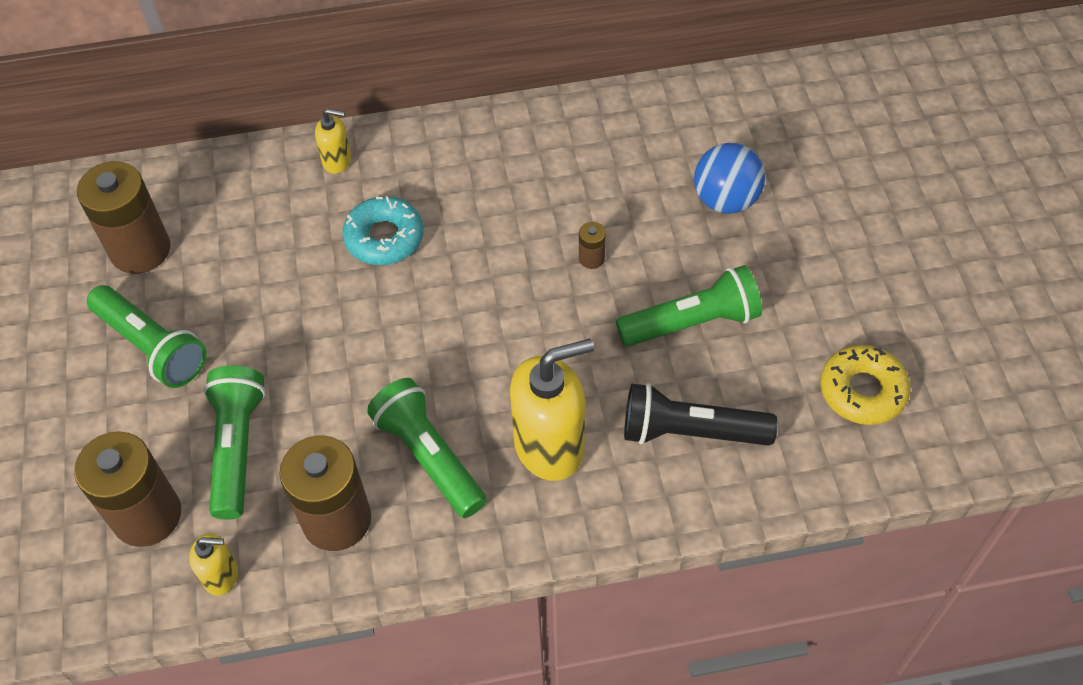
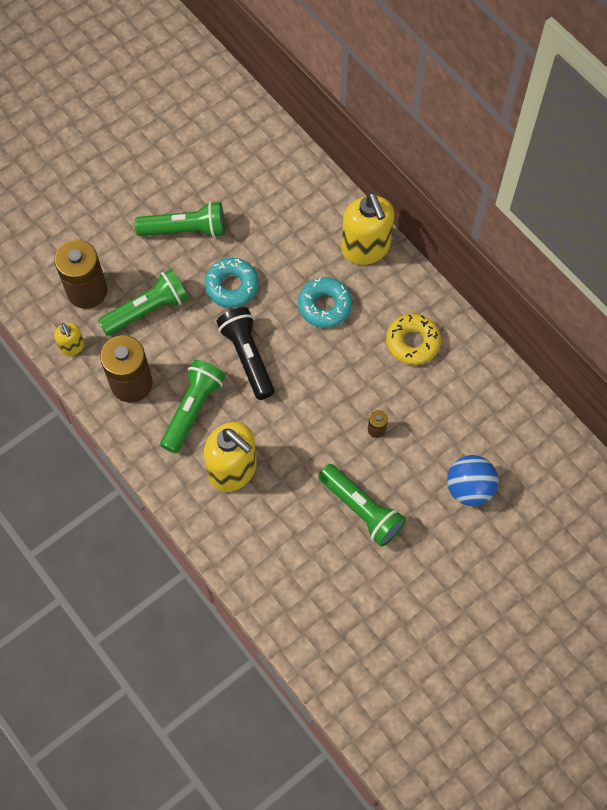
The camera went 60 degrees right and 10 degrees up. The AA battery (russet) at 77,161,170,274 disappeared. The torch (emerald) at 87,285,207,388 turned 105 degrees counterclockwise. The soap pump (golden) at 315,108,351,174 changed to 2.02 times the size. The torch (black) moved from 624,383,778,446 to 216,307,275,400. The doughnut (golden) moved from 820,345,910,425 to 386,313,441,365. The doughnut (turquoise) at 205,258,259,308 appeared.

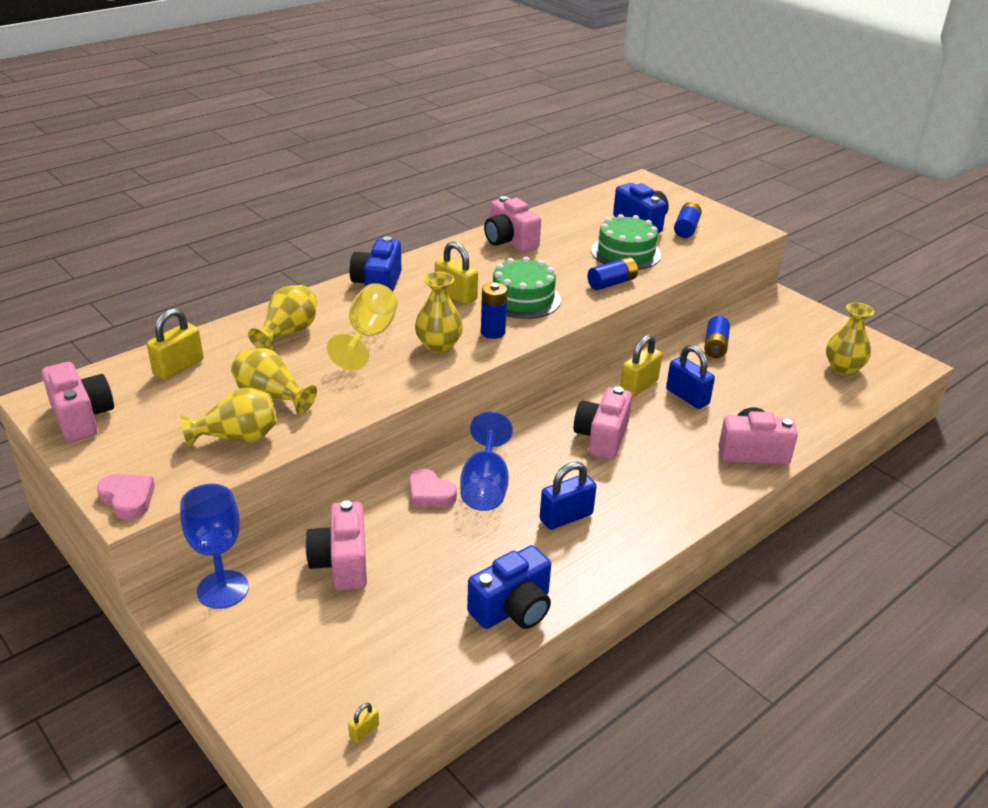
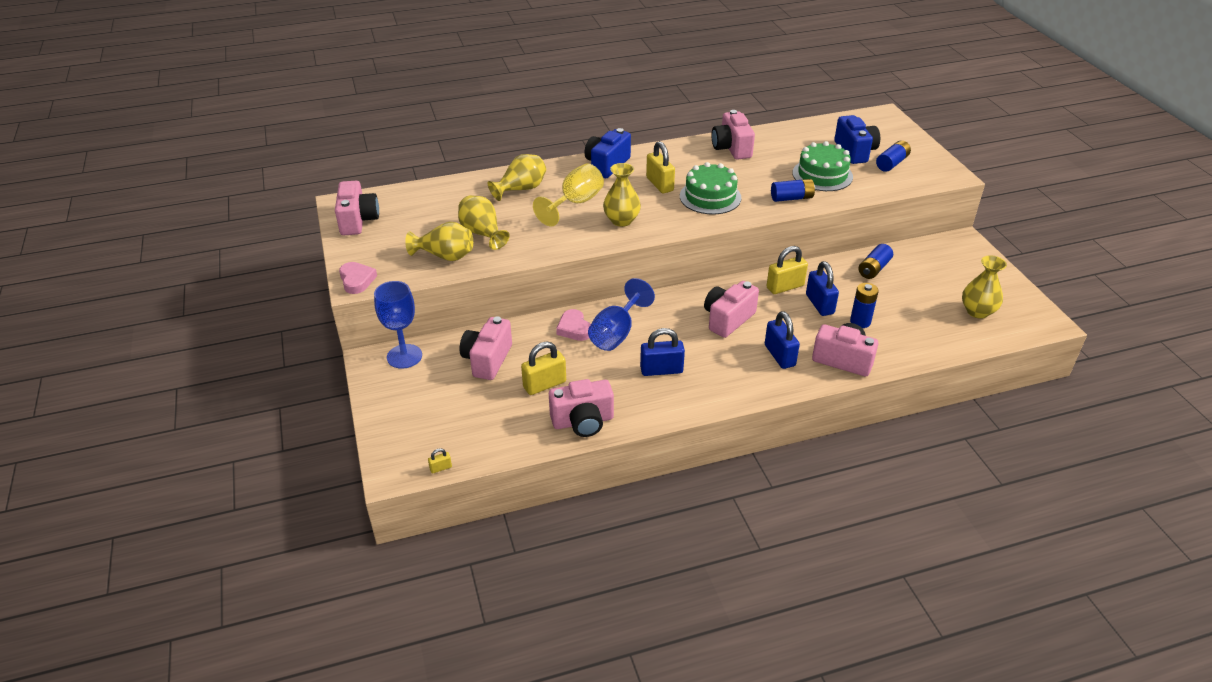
The camera went 25 degrees right and 5 degrees up. The padlock (golden) moved from 147,308,203,380 to 521,342,566,395. The compact camera (blue) at 467,545,551,629 became the compact camera (rose-pink) at 549,379,614,437. The AA battery (blue) moved from 481,282,507,339 to 850,283,879,328. The padlock (blue) at 765,311,800,369 appeared.

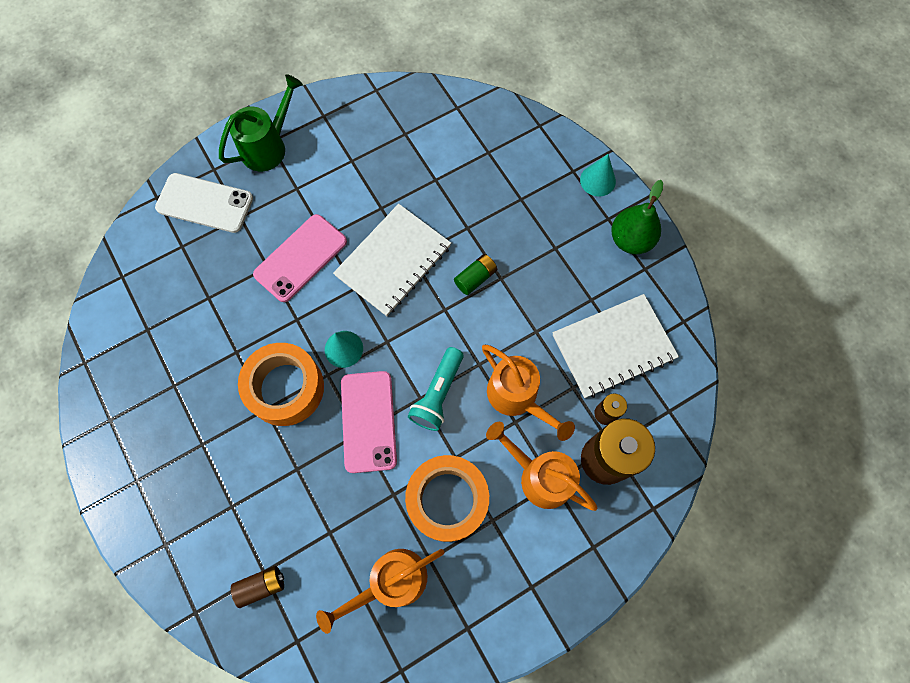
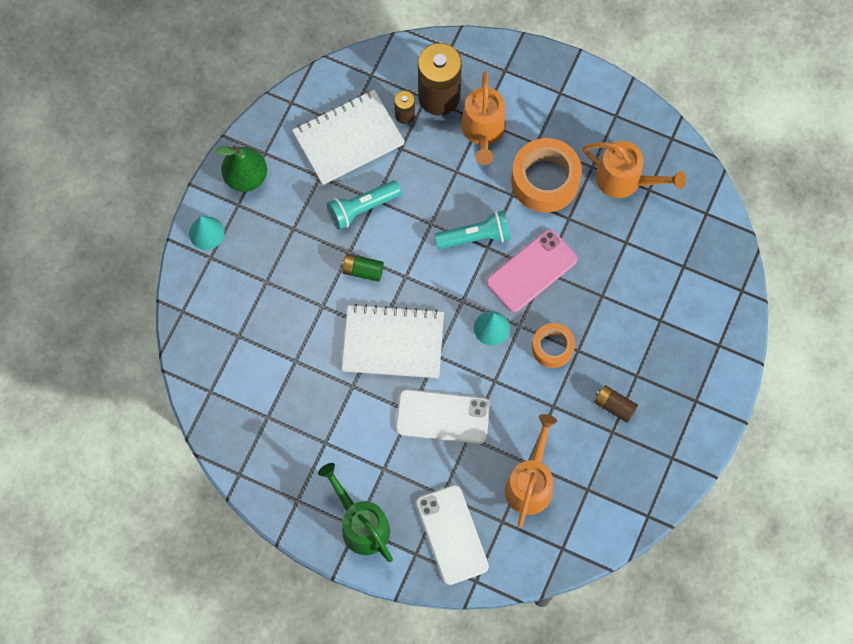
The camera went 125 degrees left and 0 degrees up. The sprinkling can (emerald) at 219,74,303,171 turned 45 degrees clockwise. The AA battery (russet) moved from 231,566,284,608 to 594,385,638,423. The sticky tape (orange-coloured) at 238,343,324,426 changed to 0.59 times the size. The phone (rose-pink) at 253,214,347,302 became the phone (snow-white) at 396,389,490,444. The sprinkling can (orange-coloured) moved from 482,345,575,441 to 505,414,557,528. The exercise book (snow-white) at 553,294,679,398 turned 60 degrees counterclockwise. The torch (turquoise) at 327,181,401,230 appeared.

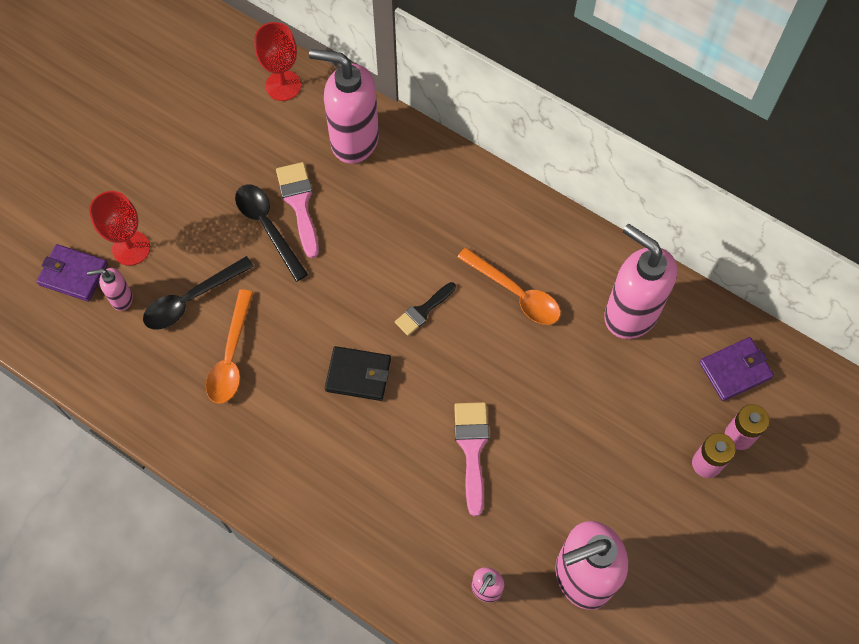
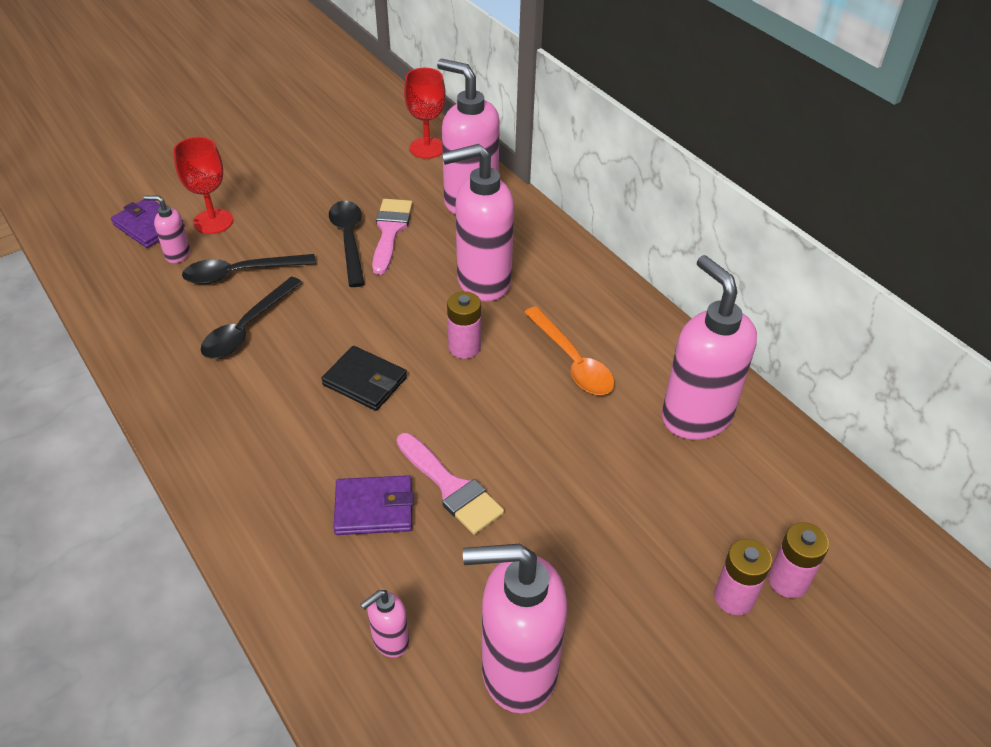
The camera went 20 degrees right and 20 degrees down. The tablespoon (orange-coloured) at 206,289,253,404 became the tablespoon (black) at 201,277,302,359. The brush (black) at 395,282,456,336 was replaced by the AA battery (rose-pink) at 447,291,481,359. The brush (rose-pink) at 454,402,489,516 turned 120 degrees clockwise. The billfold (purple) moved from 699,337,774,401 to 334,475,414,535. The soap pump (rose-pink) at 442,144,514,301 appeared.

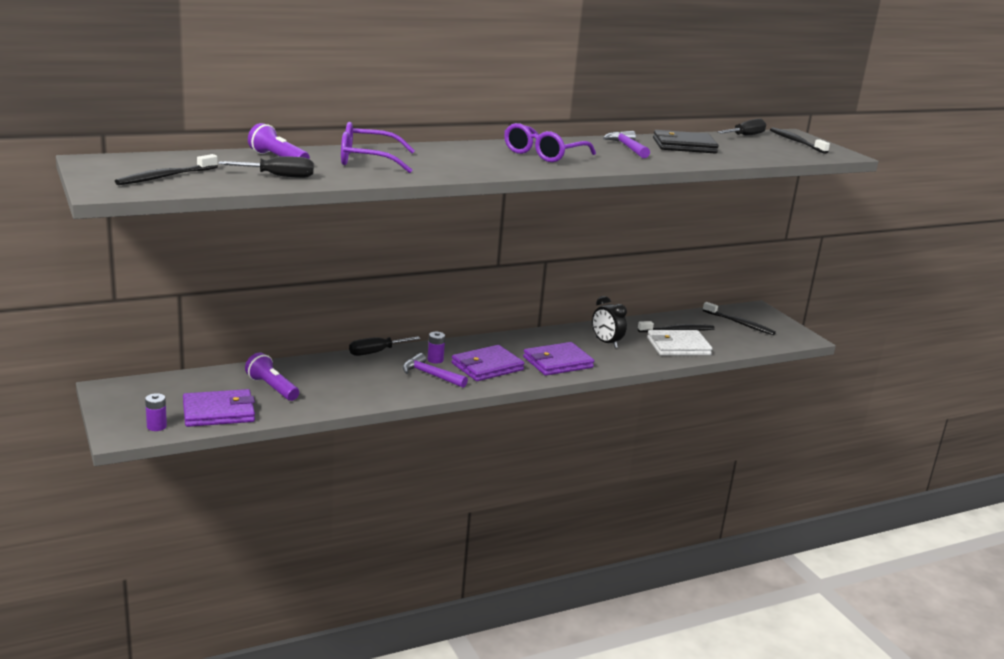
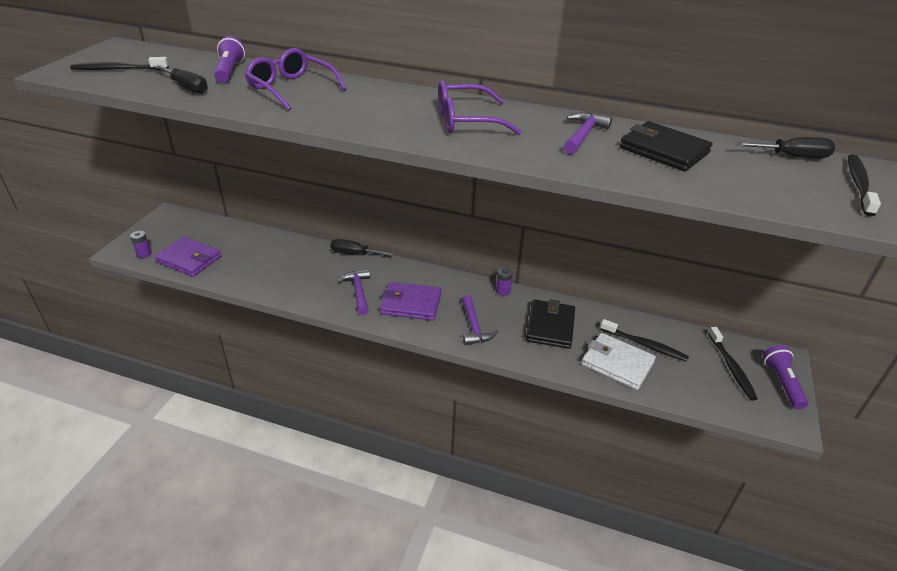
The camera went 45 degrees right and 15 degrees up. The torch (purple) moved from 245,352,299,401 to 763,345,808,409. The AA battery (purple) moved from 428,332,445,364 to 496,267,513,296. The billfold (purple) at 523,342,594,376 was replaced by the hammer (purple) at 462,295,498,345. The clock (black) at 592,296,627,348 was replaced by the billfold (black) at 526,299,575,349.

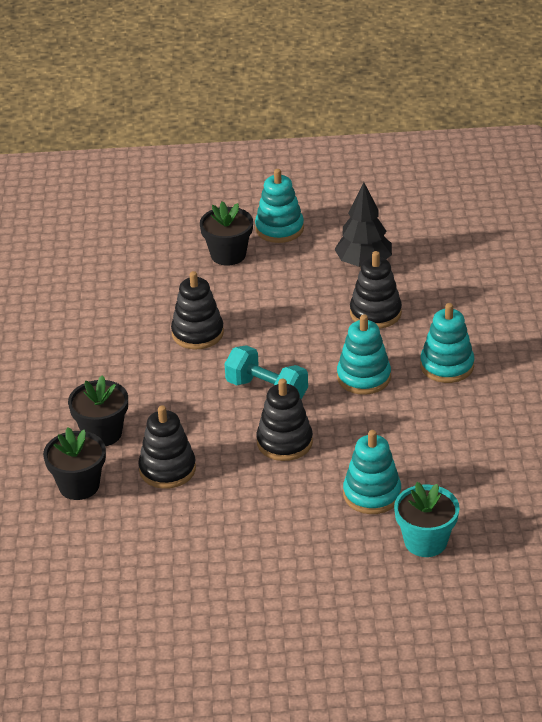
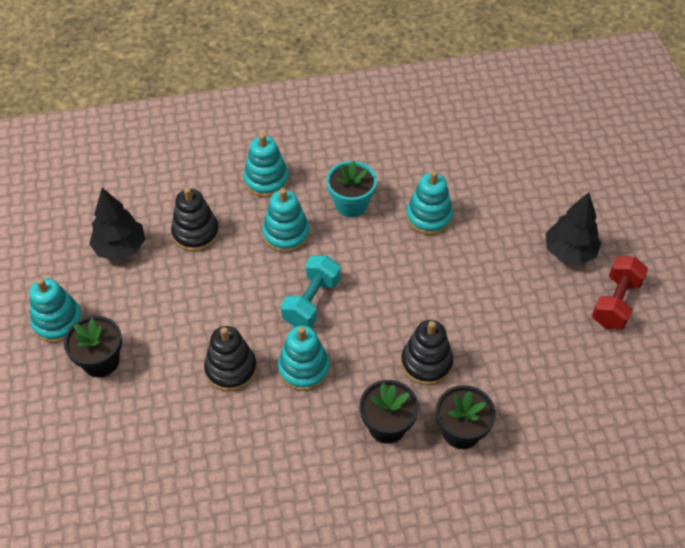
The camera went 100 degrees left and 15 degrees up. The stacking toy (black) at 256,379,313,461 disappeared. The potted plant (turquoise) moved from 394,482,460,557 to 326,161,377,217. The stacking toy (turquoise) at 278,326,330,391 appeared. The fir tree (black) at 546,192,601,265 appeared. The free weight (red) at 592,256,648,329 appeared.

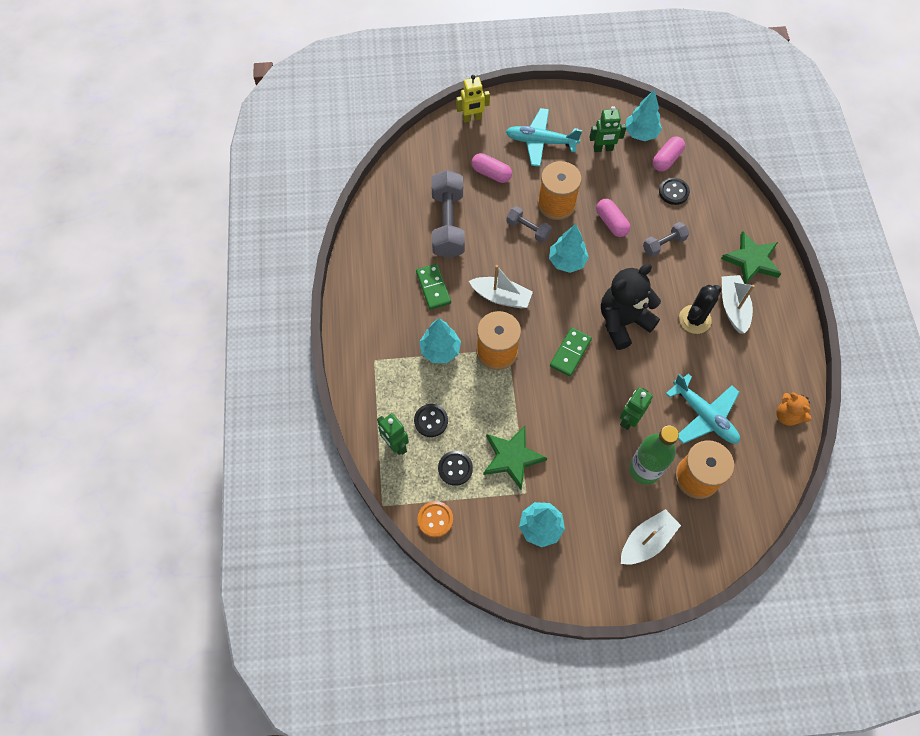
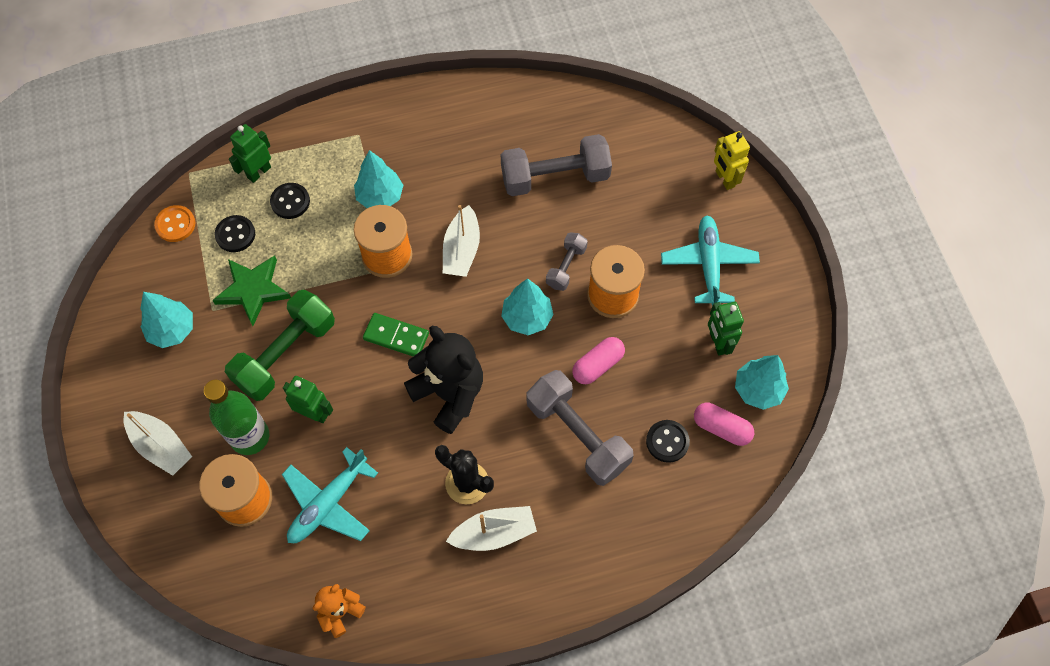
The camera went 80 degrees right and 0 degrees up. The domino tile (emerald) at 416,264,451,310 disappeared. The pill shape (rose-pink) at 471,153,512,183 disappeared. The free weight (ash-grey) at 643,222,689,257 changed to 1.89 times the size. The star (emerald) at 721,231,781,284 disappeared. The free weight (emerald) at 225,290,335,401 appeared.

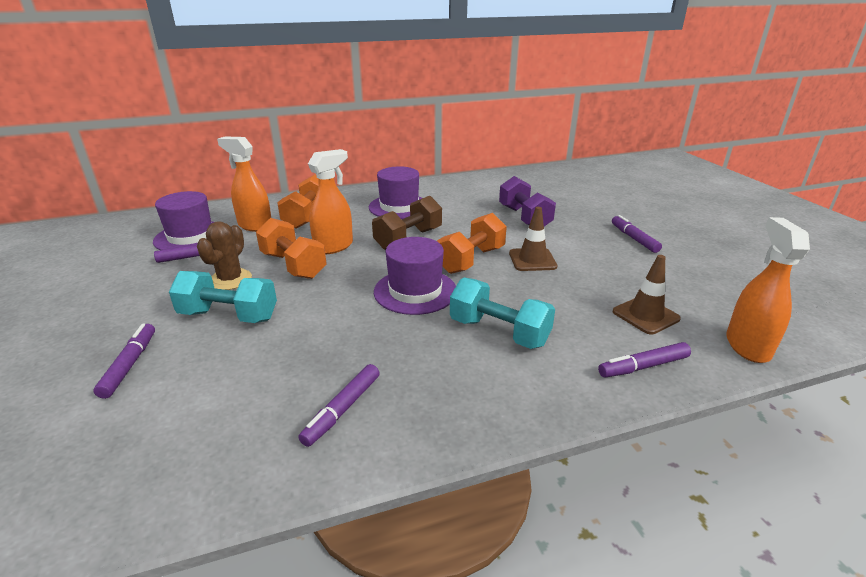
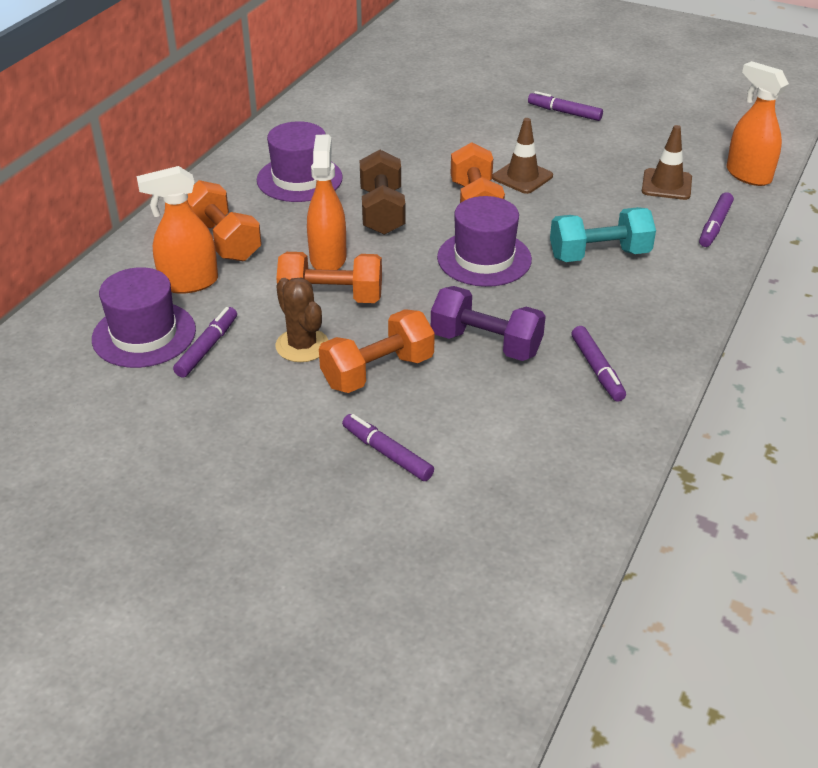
The camera went 45 degrees left and 10 degrees up. The free weight (turquoise) at 169,271,277,323 became the free weight (orange-coloured) at 319,309,435,393. The free weight (purple) moved from 499,176,556,226 to 431,286,546,361.

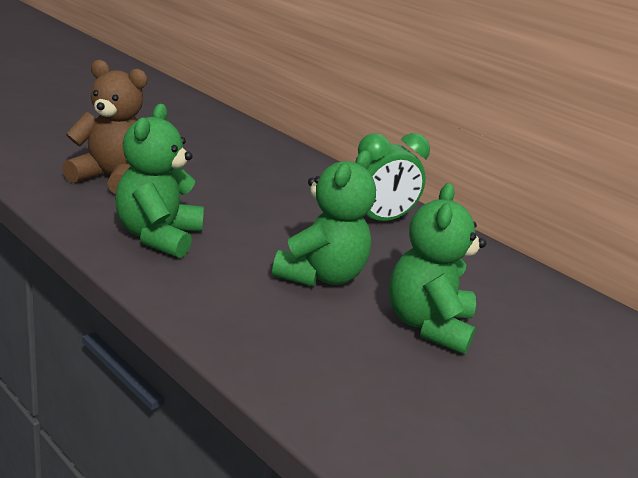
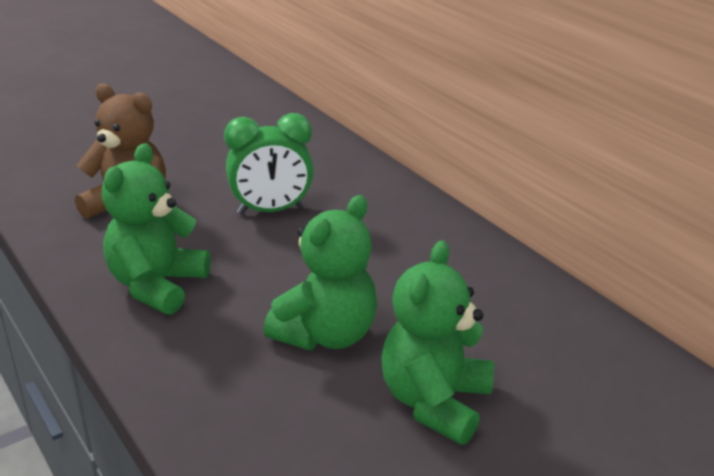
The camera went 15 degrees right and 5 degrees up. The clock (emerald) moved from 358,133,430,221 to 224,113,314,215.

